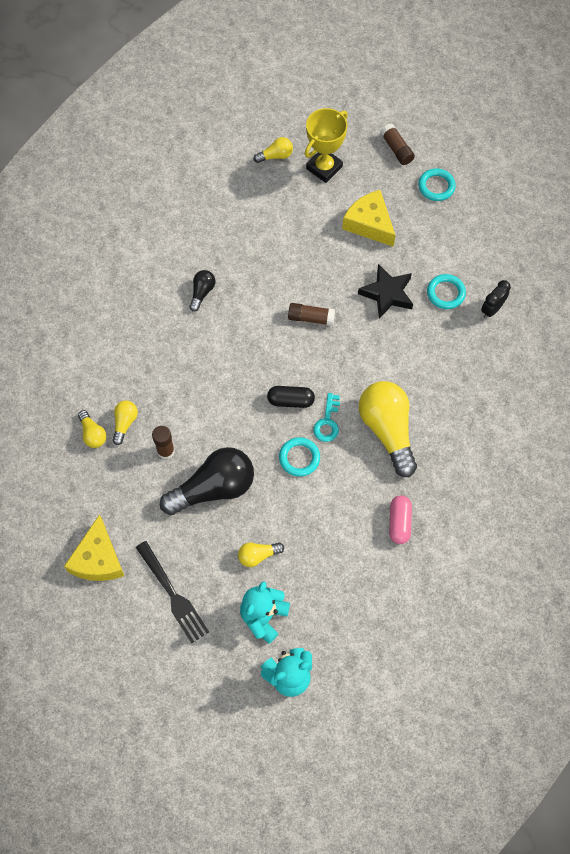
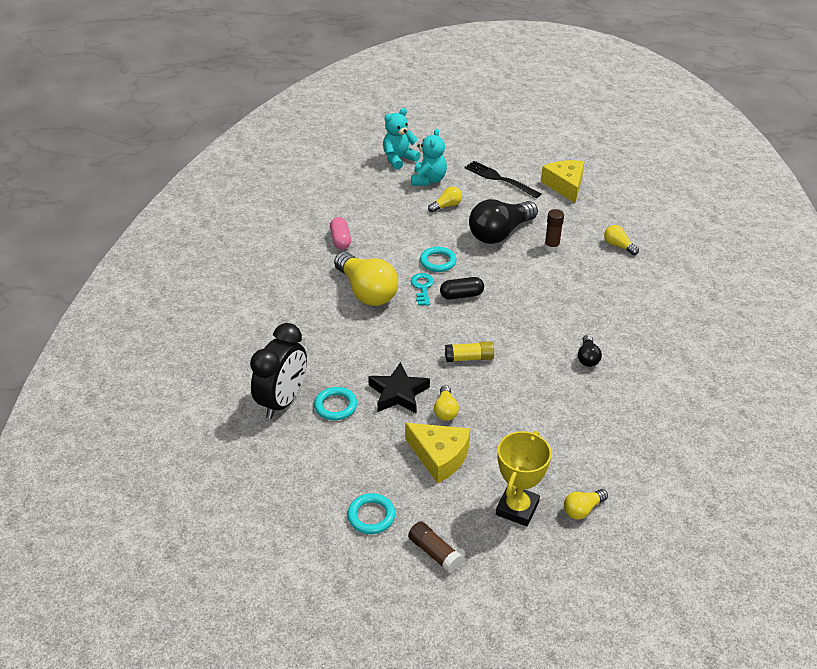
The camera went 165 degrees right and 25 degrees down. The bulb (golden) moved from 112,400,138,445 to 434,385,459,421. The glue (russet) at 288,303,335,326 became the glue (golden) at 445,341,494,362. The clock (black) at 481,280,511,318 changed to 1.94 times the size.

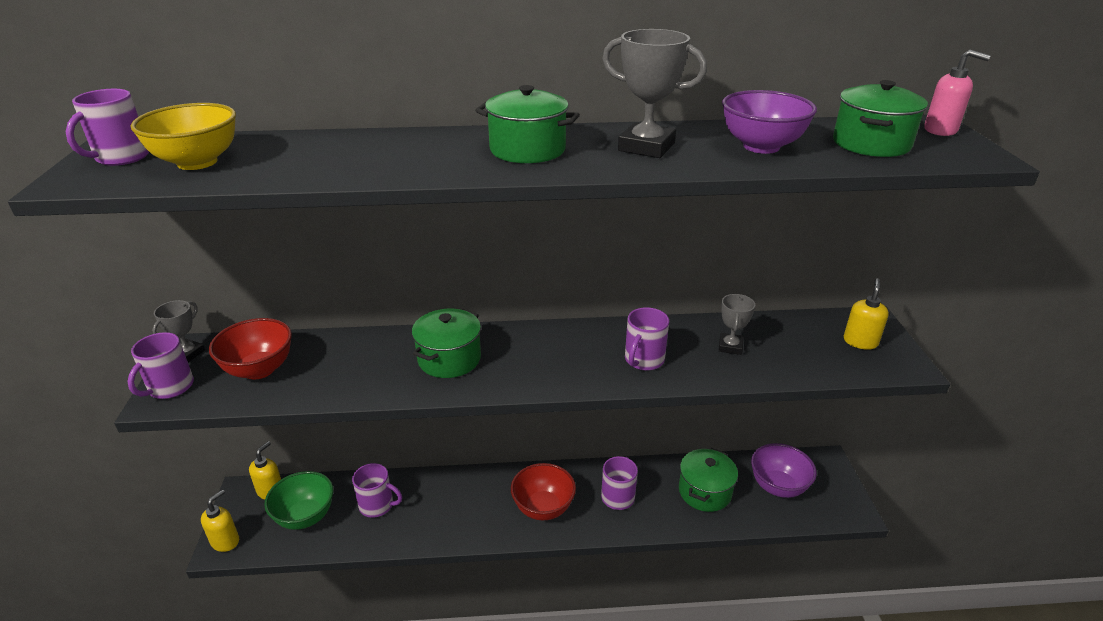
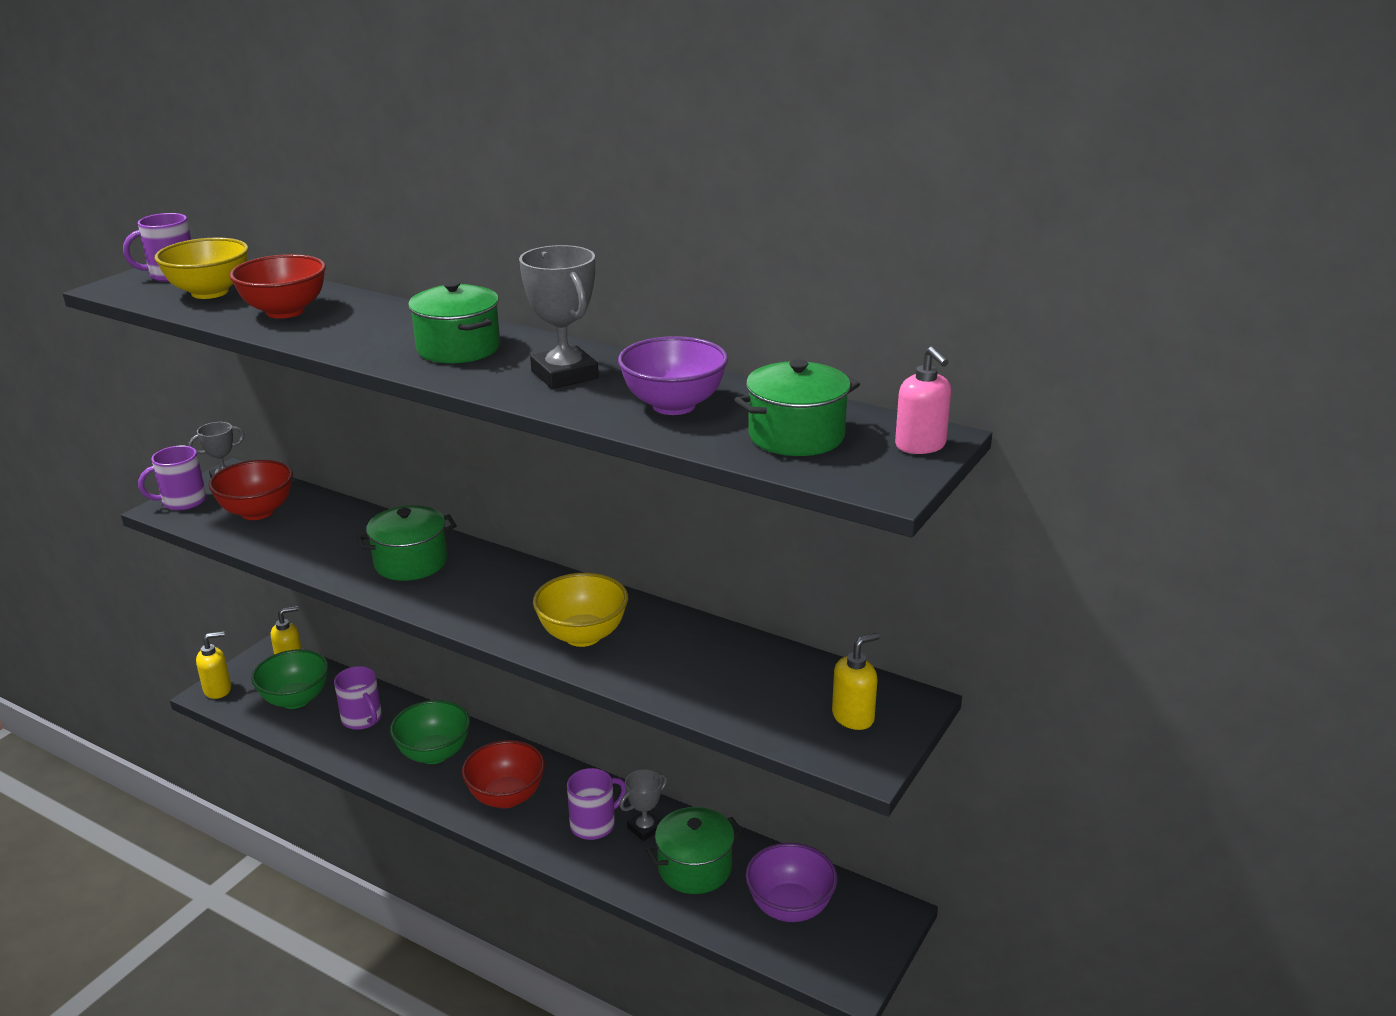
The camera went 35 degrees right and 5 degrees down. The coffee mug (purple) at 625,307,669,370 was replaced by the deep dish (golden) at 533,573,628,647. The prize cup (ash-grey) moved from 719,294,755,355 to 620,769,667,841. The deep dish (red) at 229,254,326,319 appeared. The deep dish (emerald) at 390,700,470,764 appeared.

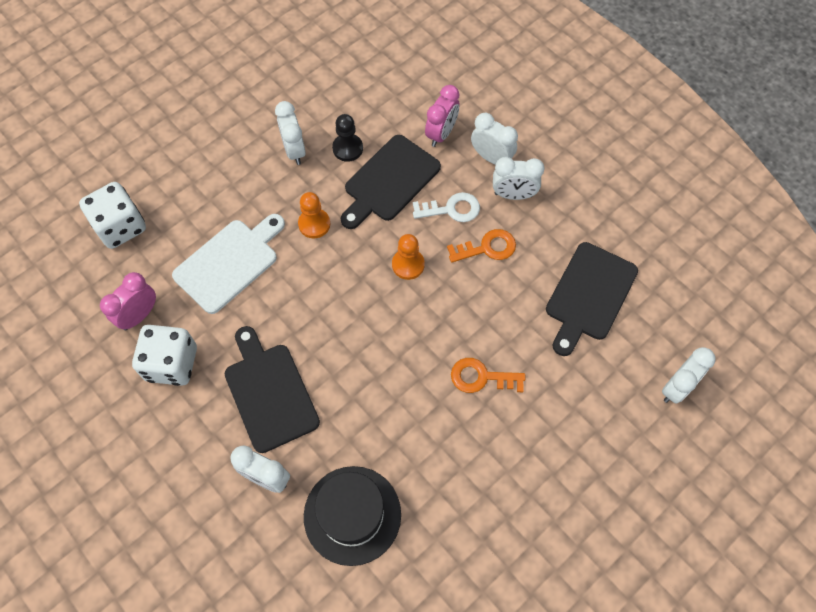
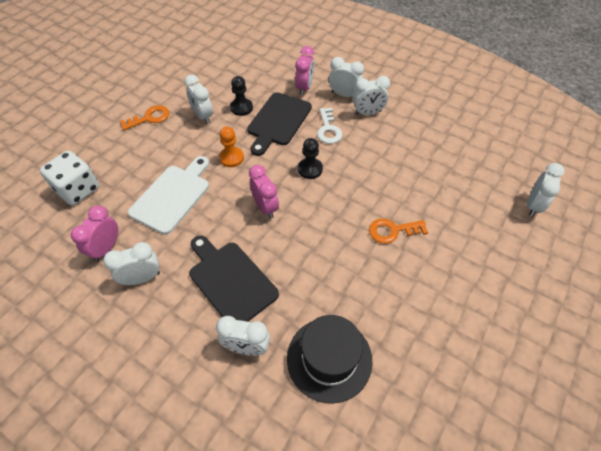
The camera went 15 degrees left and 10 degrees down. The die (snow-white) at 132,325,197,386 was replaced by the clock (snow-white) at 103,242,160,285. The chess pawn (orange-coloured) at 392,234,425,280 became the chess pawn (black) at 298,138,323,179. The door key (snow-white) at 413,192,480,222 turned 105 degrees clockwise. The door key (orange-coloured) moved from 447,229,516,263 to 120,105,169,130. The bread board (black) at 546,242,638,356 disappeared. The clock (rose-pink) at 249,165,279,219 appeared.

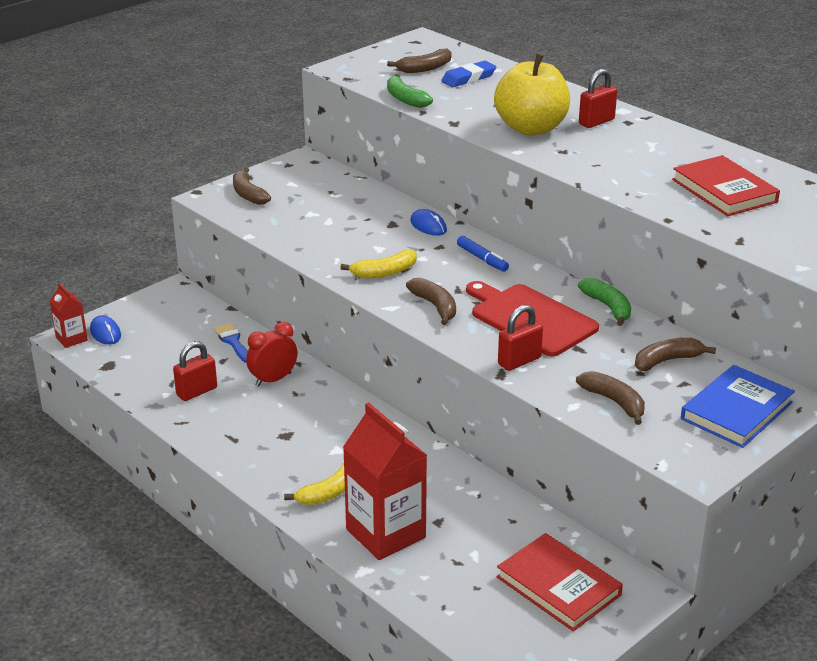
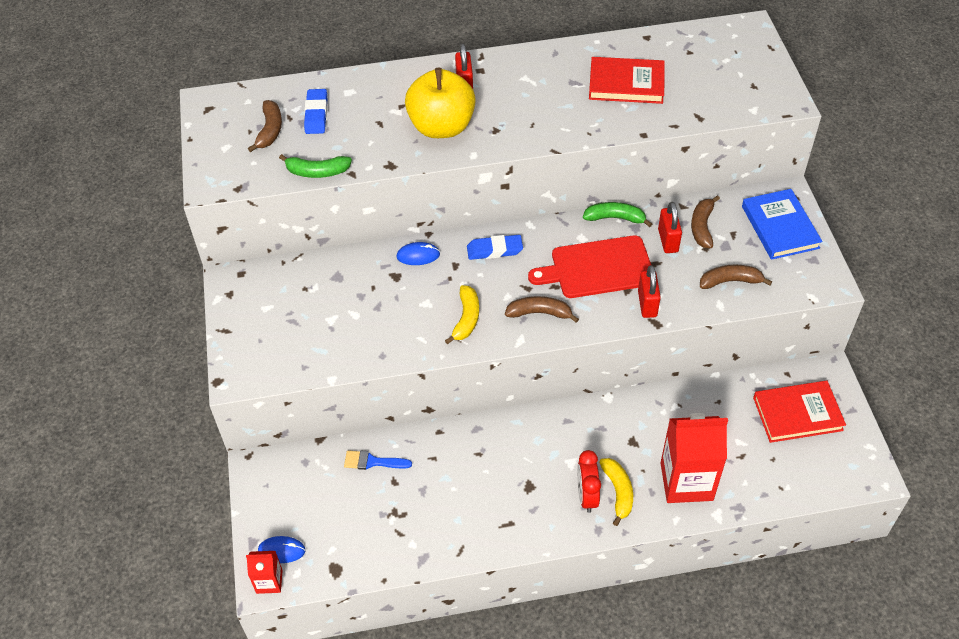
The camera went 55 degrees left and 20 degrees up. The padlock (red) moved from 173,341,217,401 to 658,202,682,253. The banana fruit (russet) at 233,167,271,205 disappeared. The clock (red) moved from 246,322,297,387 to 577,450,601,513. The marker pen (blue) at 457,236,509,271 was replaced by the gum eraser (blue) at 467,235,523,260.

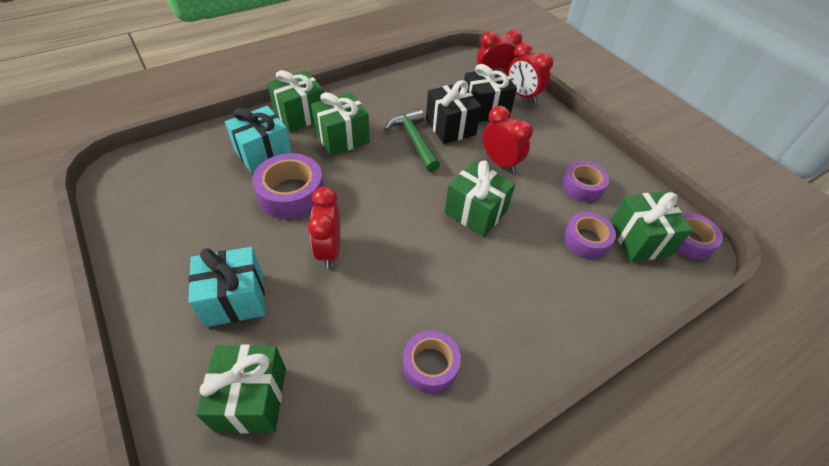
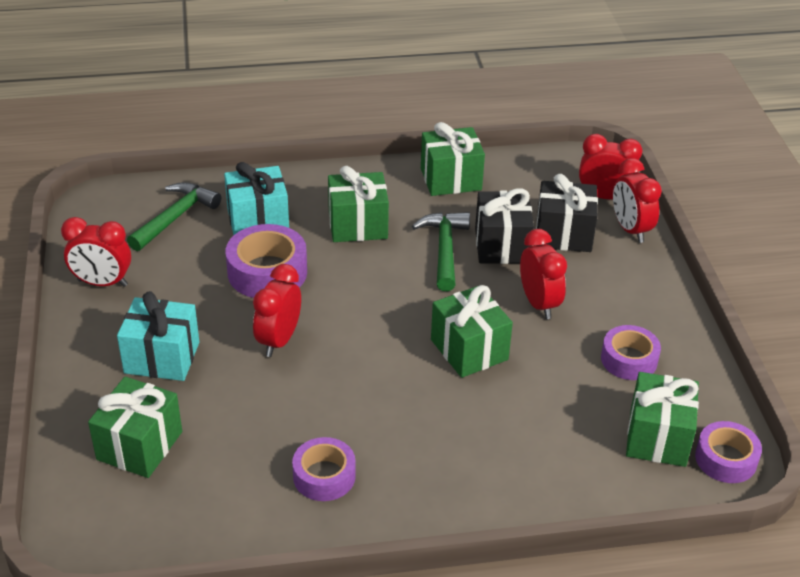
The camera went 25 degrees right and 10 degrees down. The wrapped gift (emerald) moved from 267,70,324,132 to 421,122,485,196. The sticky tape (purple) at 564,212,616,259 disappeared. The clock (red) at 61,217,131,287 appeared. The hammer (emerald) at 127,182,221,251 appeared.

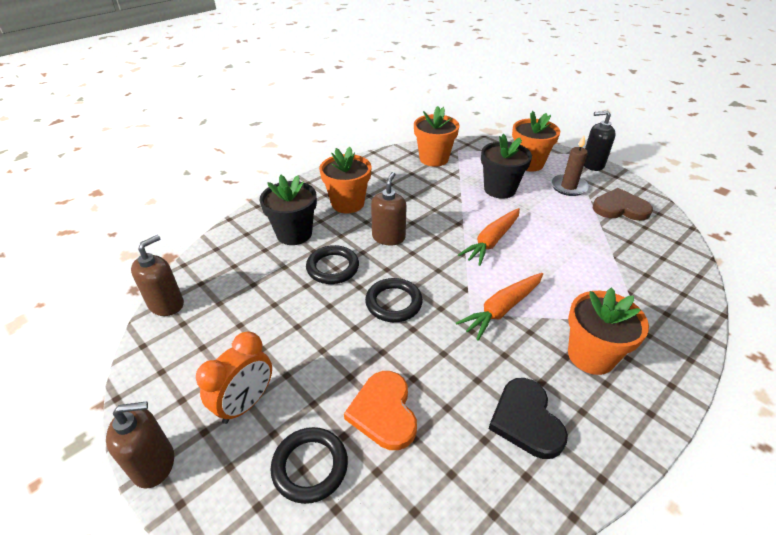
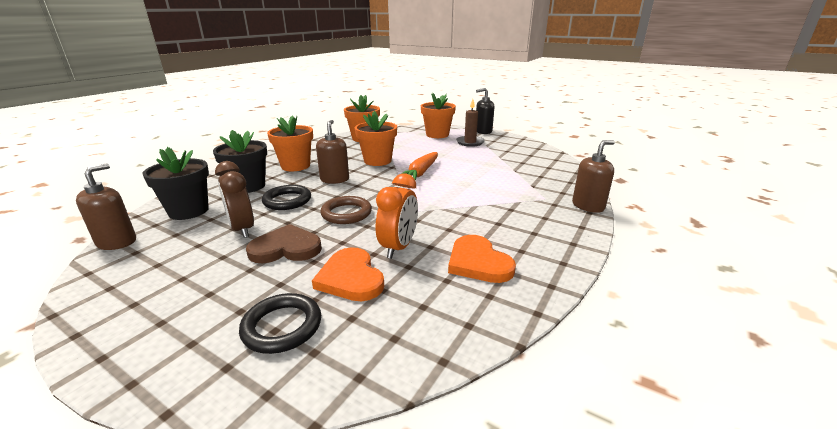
The camera went 15 degrees left and 15 degrees down. The soap pump (russet) moved from 106,401,174,488 to 572,140,615,213. The clock (orange-coloured) moved from 196,331,272,424 to 376,173,418,259. The torus (black) at 365,278,423,322 became the torus (russet) at 320,196,372,224. The root vegetable (orange-coloured) at 456,273,543,341 disappeared. The potted plant (black) moved from 481,134,532,199 to 142,147,209,220. The heart (black) at 489,378,568,459 became the heart (orange-coloured) at 448,235,516,283. The potted plant (orange-coloured) moved from 568,288,649,375 to 355,111,397,166. The heart (russet) moved from 593,188,653,221 to 246,224,322,263. The clock (russet) at 215,161,254,238 appeared.

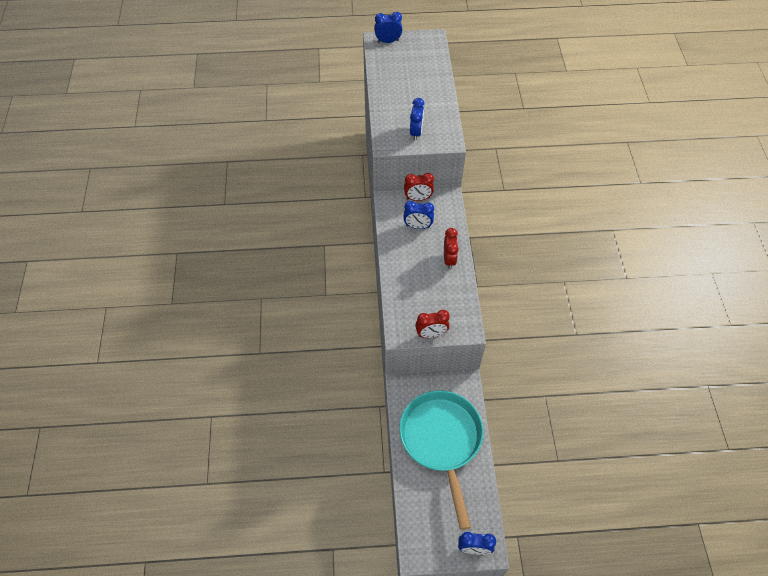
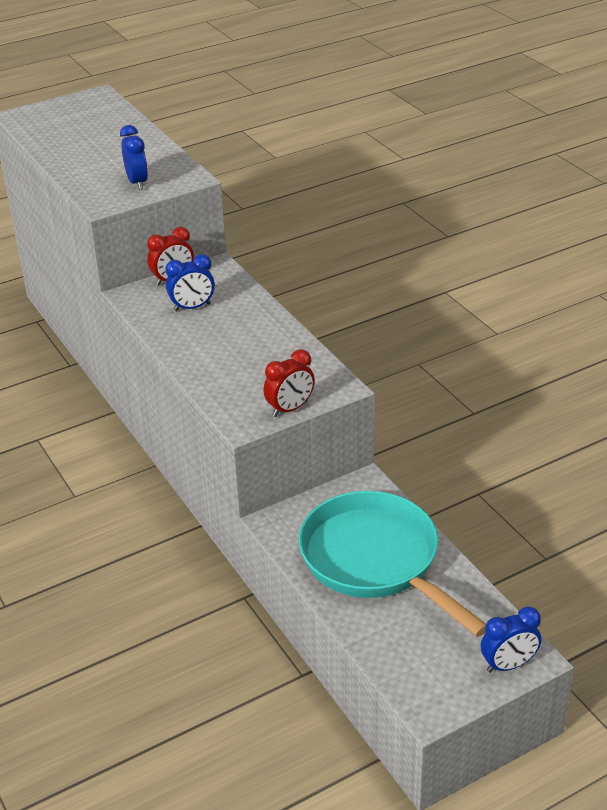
The camera went 25 degrees left and 20 degrees down. The clock (blue) at 374,12,402,43 disappeared. The clock (red) at 444,228,459,269 disappeared.

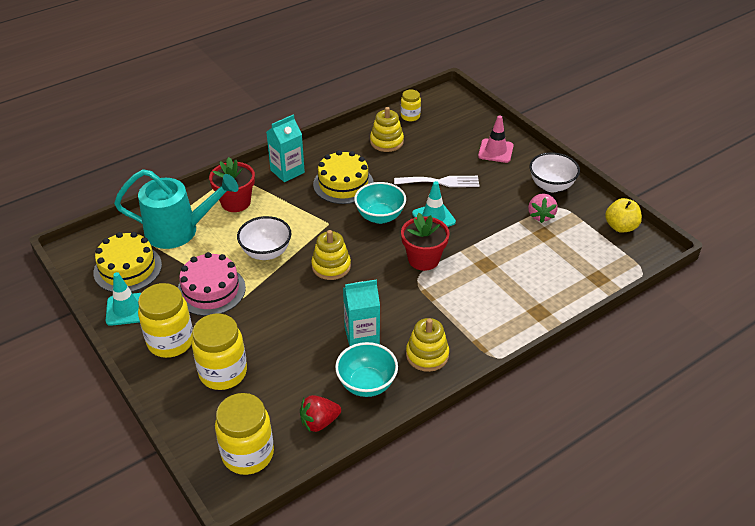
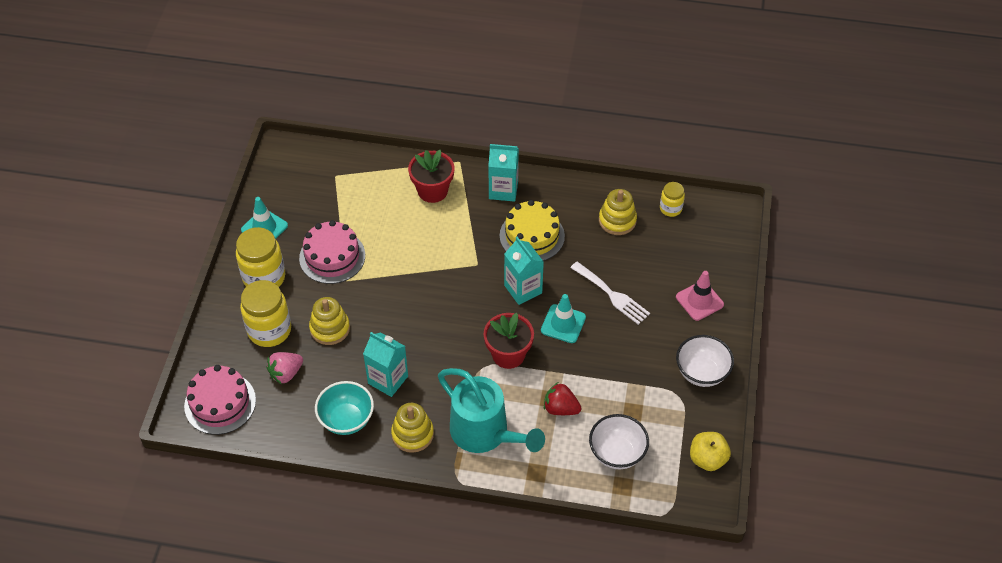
The camera went 45 degrees right and 10 degrees up. The layer cake (golden) at 93,232,162,292 disappeared. The sprinkling can (turquoise) moved from 114,169,239,249 to 438,368,545,453. The jar (golden) at 215,393,274,475 was replaced by the layer cake (rose-pink) at 184,365,256,435. The deep dish (snow-white) moved from 237,216,291,260 to 589,414,649,469. The strawberry (red) moved from 300,395,341,432 to 544,382,581,415. The stacking toy (golden) moved from 311,230,351,280 to 309,297,350,345. The deep dish (turquoise) at 354,182,406,224 was replaced by the juice carton (turquoise) at 504,237,544,305. The strawberry (rose-pink) moved from 528,194,558,223 to 267,352,303,384.

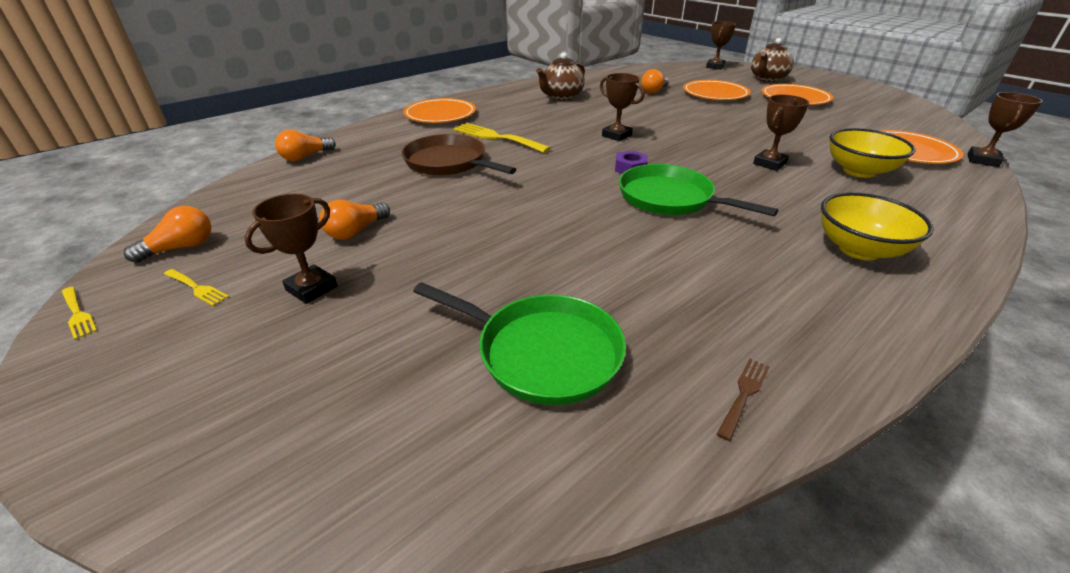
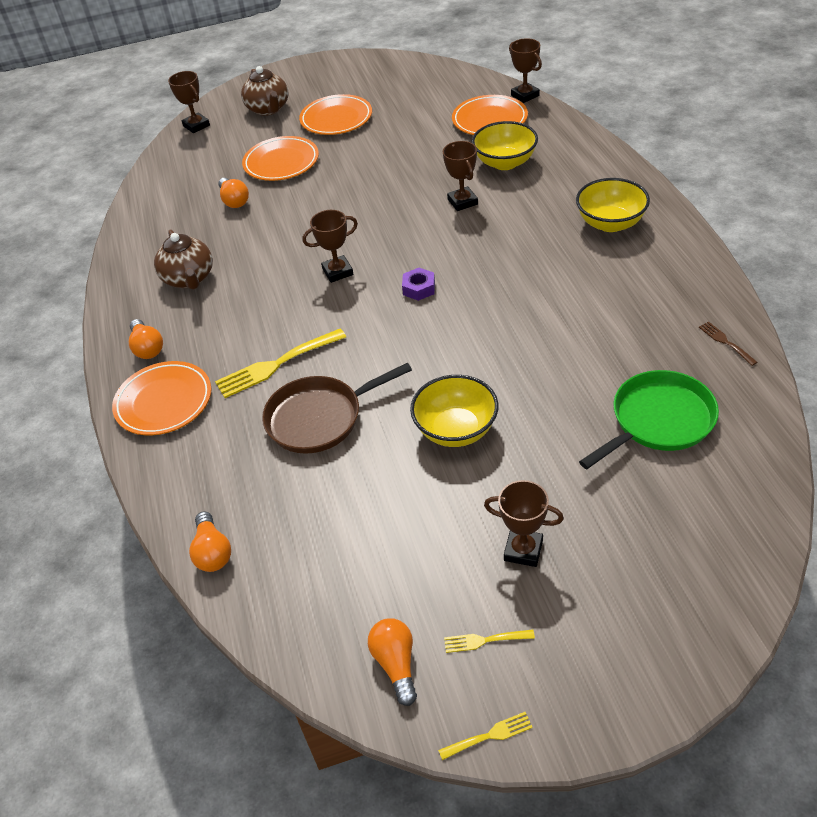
The camera went 60 degrees left and 10 degrees up. The table fork (golden) at 164,269,229,306 turned 150 degrees counterclockwise. The prize cup (russet) at 244,194,338,304 turned 45 degrees counterclockwise. The bulb (orange-coloured) moved from 320,199,390,240 to 129,319,163,359. The skillet (emerald) at 619,164,778,216 disappeared. The deep dish (golden) at 410,375,498,447 appeared.

